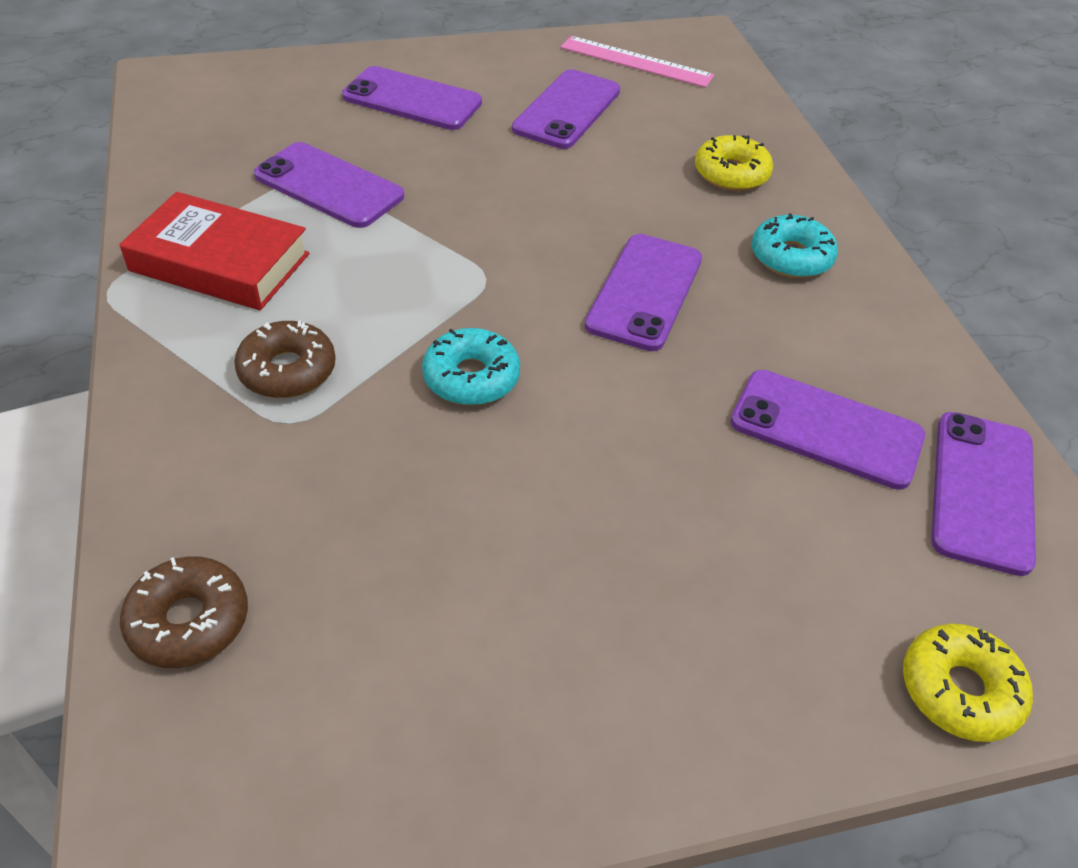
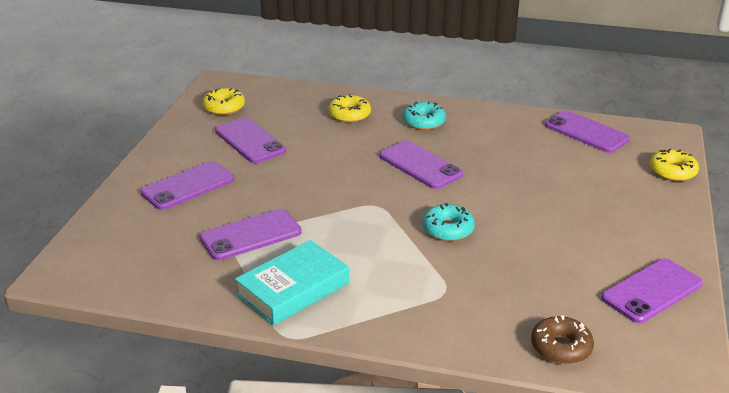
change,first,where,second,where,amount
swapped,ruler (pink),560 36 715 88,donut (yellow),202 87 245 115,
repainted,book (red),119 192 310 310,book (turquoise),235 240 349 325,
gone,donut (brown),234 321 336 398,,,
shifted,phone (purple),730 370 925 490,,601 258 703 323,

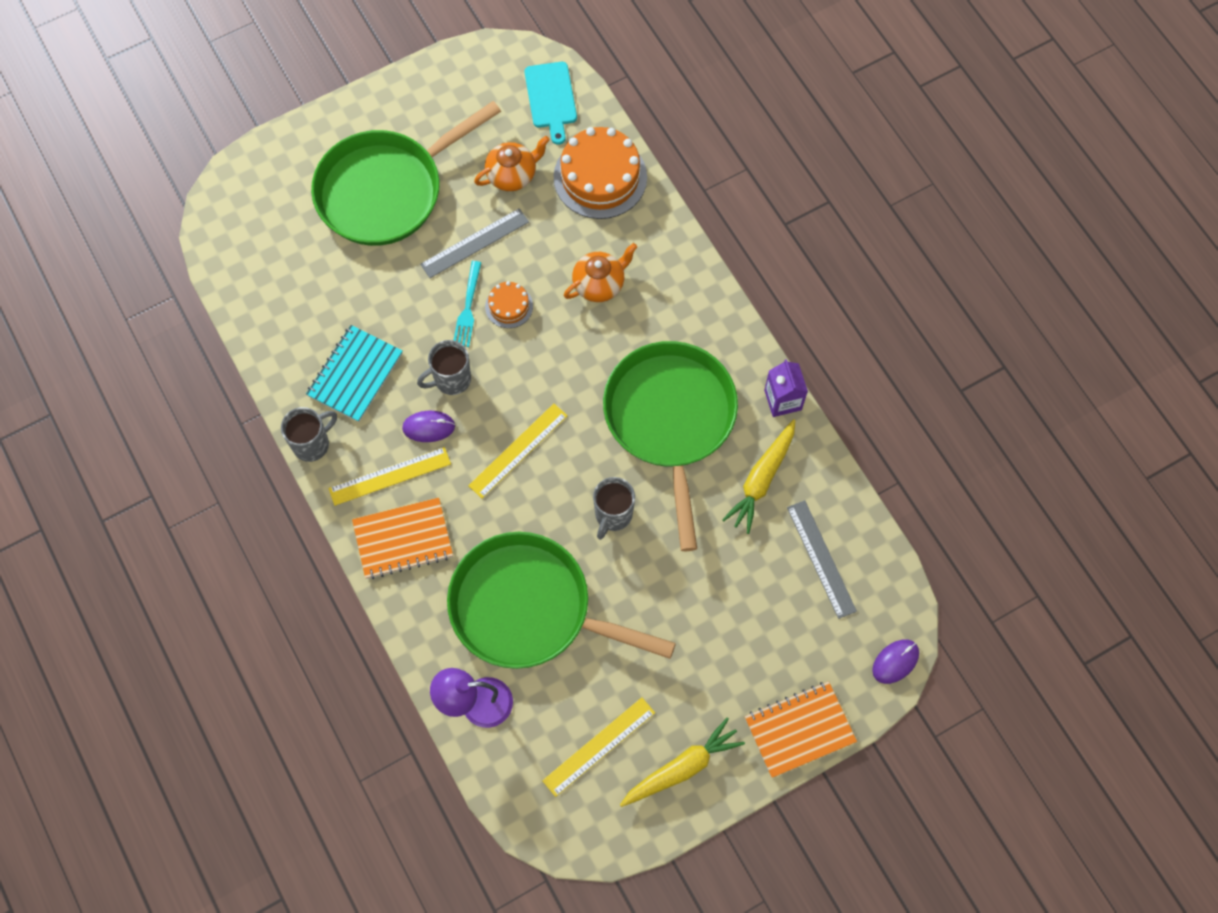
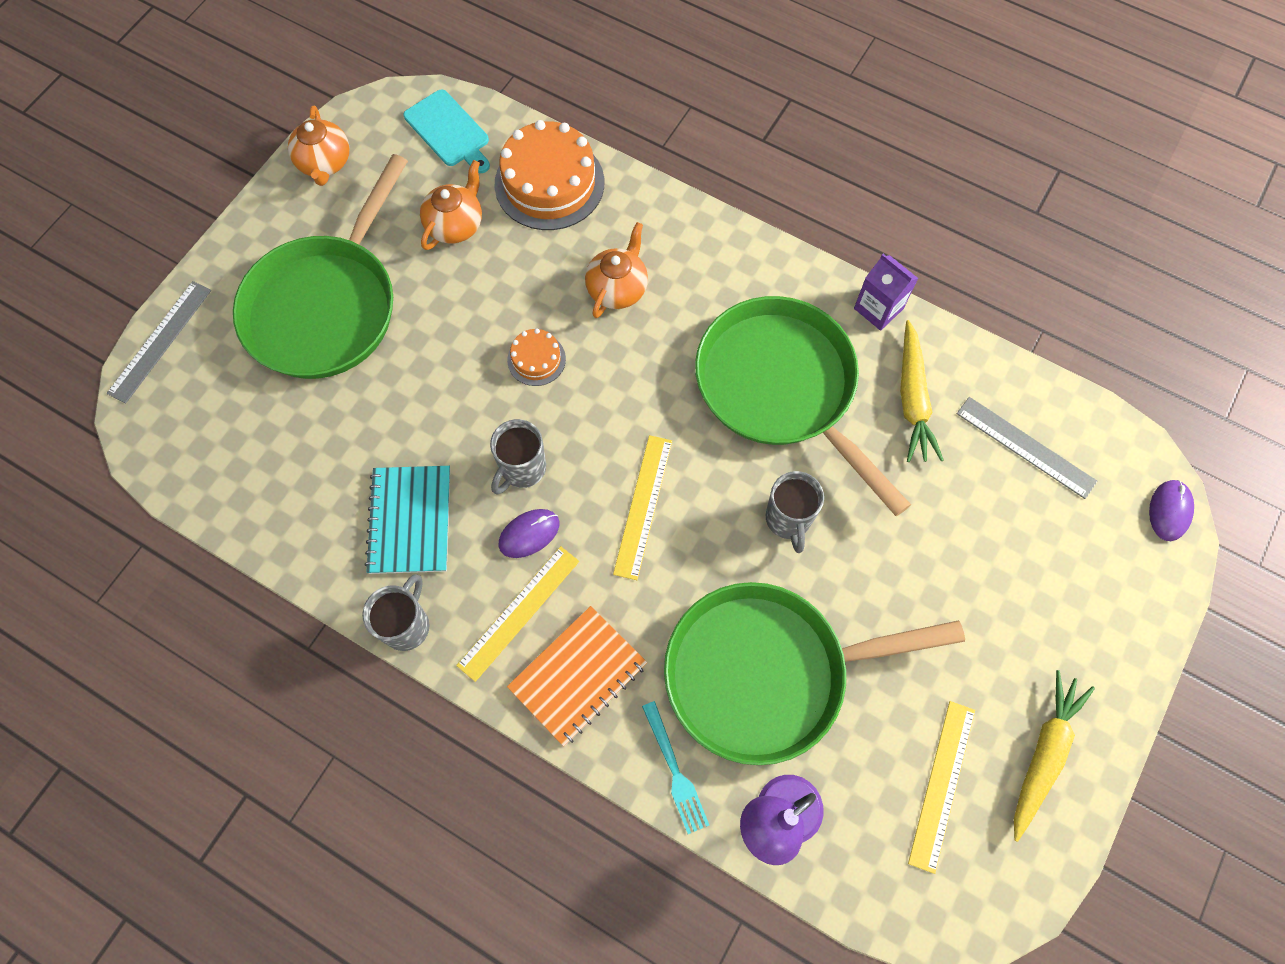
change,first,where,second,where,amount
shifted,ruler (grey),420 208 529 278,,107 281 211 403,
shifted,fork (turquoise),454 261 481 347,,642 701 709 834,
gone,notebook (orange),745 681 857 778,,,
new,,,teapot (orange),288 106 350 186,

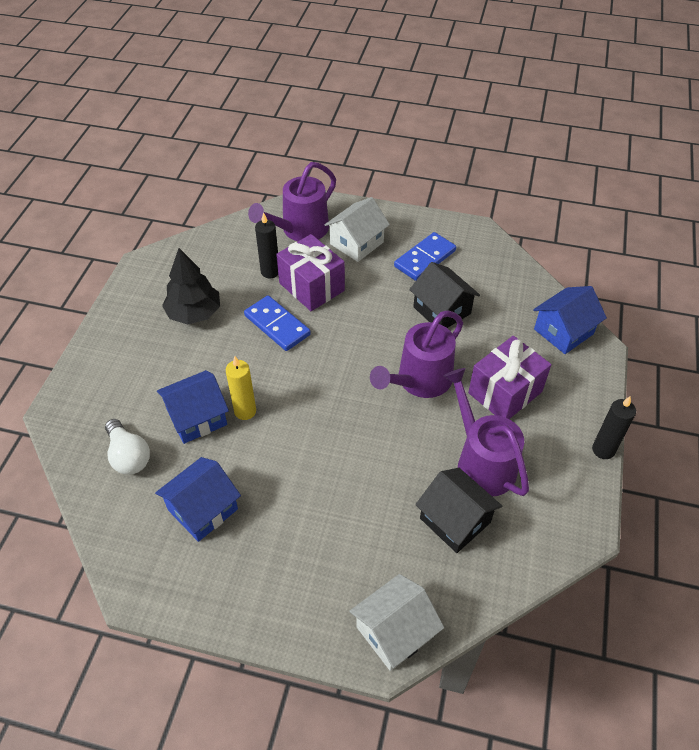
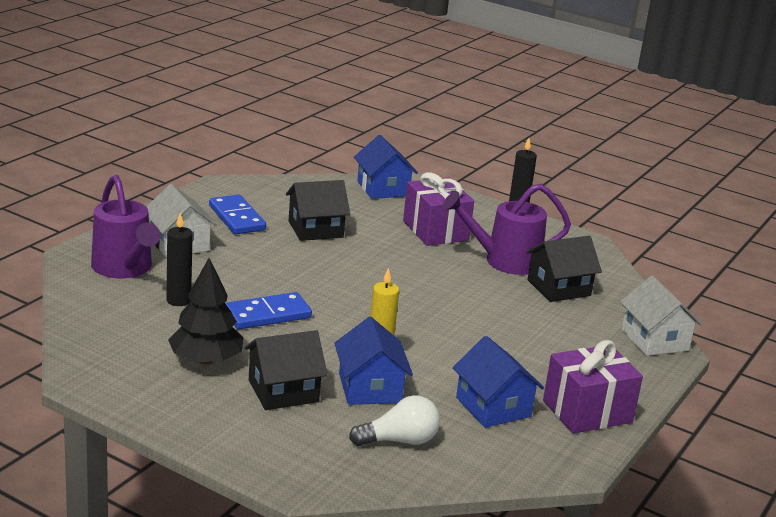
change,first,where,second,where,amount
shifted,gift (purple),276 234 345 311,,543 340 643 434,
gone,watering can (purple),370 311 463 398,,,
new,,,house (black),244 330 328 410,

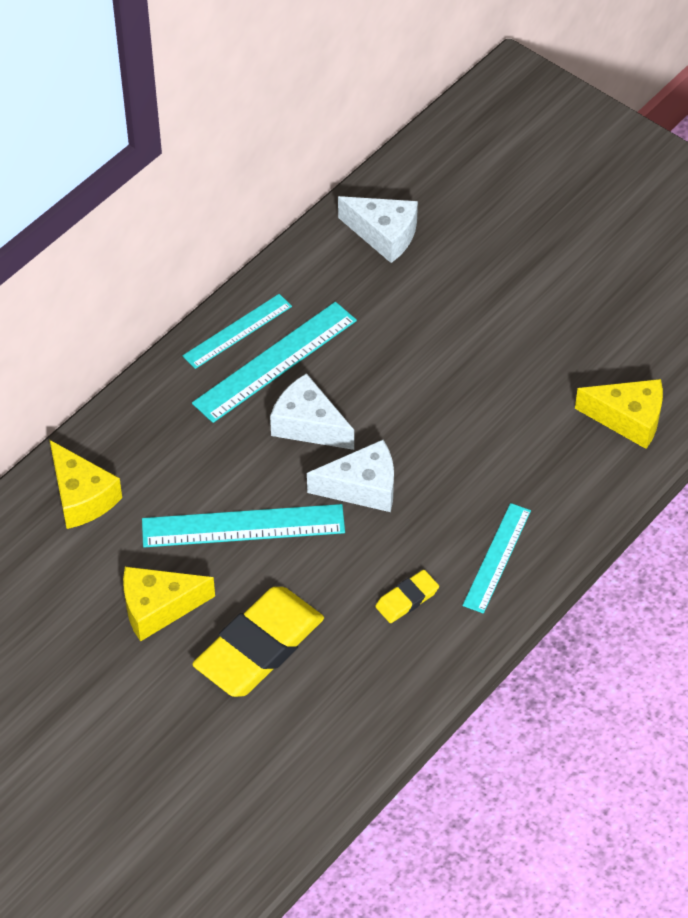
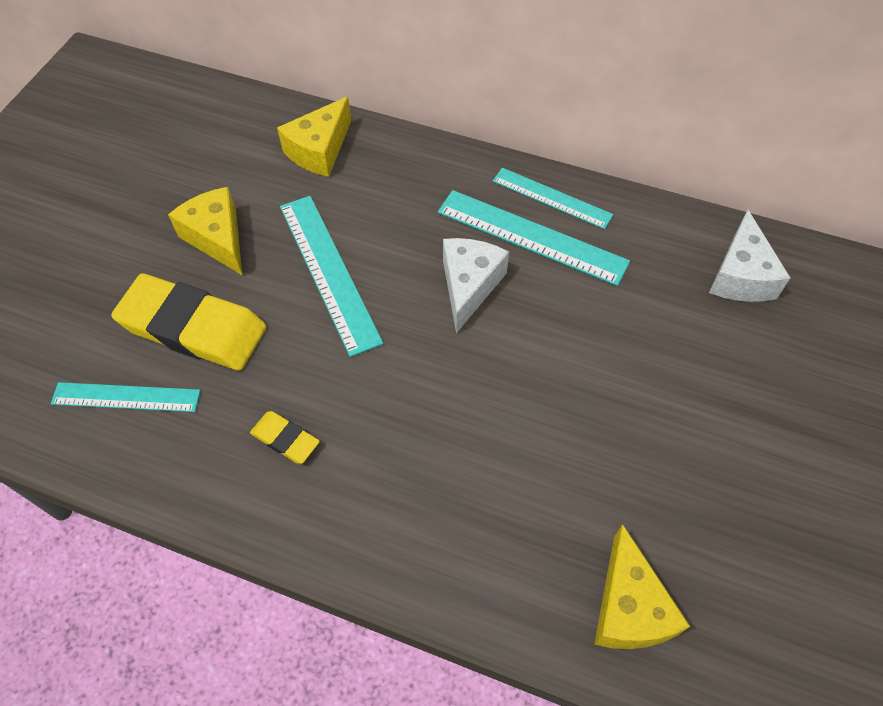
change,first,where,second,where,amount
gone,cheese (white),307 440 394 512,,,
shifted,ruler (turquoise),462 503 531 614,,51 382 200 412,

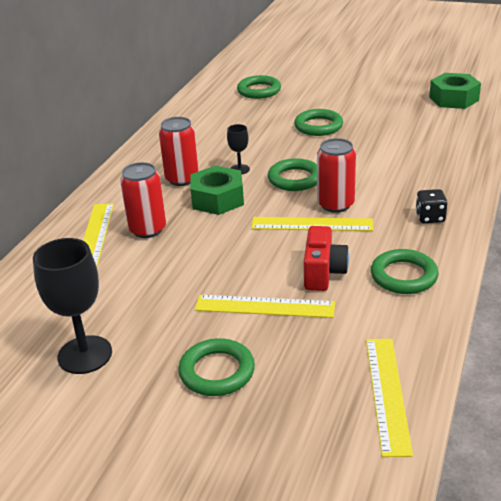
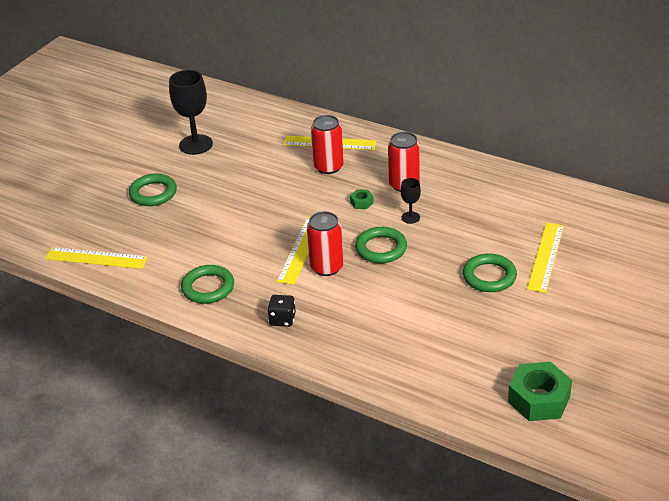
change,first,where,second,where,amount
gone,ring (green),237 75 281 99,,,
scaled,nut (green),190 165 244 215,,350 189 374 209,x0.46
gone,camera (red),304 226 349 291,,,
shifted,ruler (yellow),195 295 335 318,,527 223 564 293,

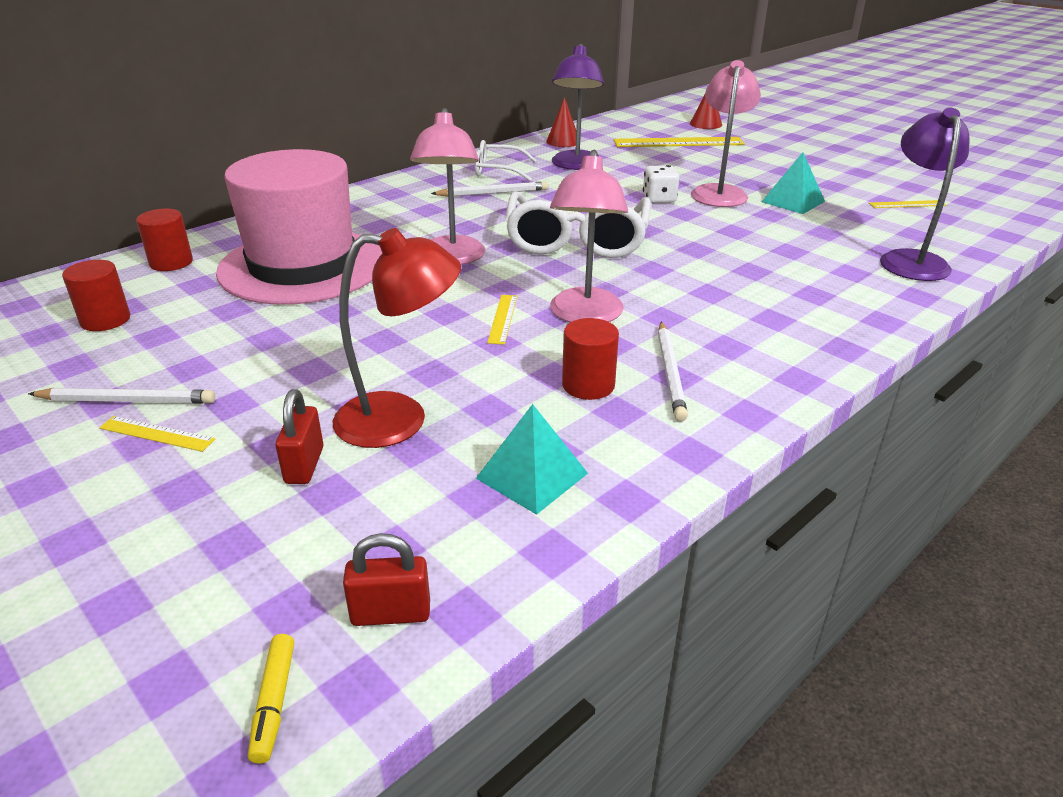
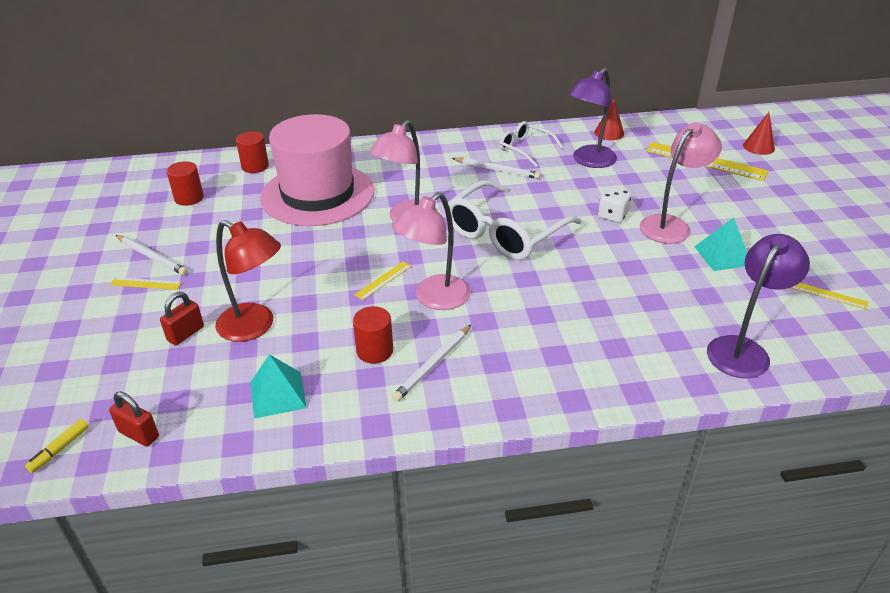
change,first,where,second,where,amount
rotated,ruler (yellow),99 416 215 452,,110 277 182 290,45 degrees counterclockwise

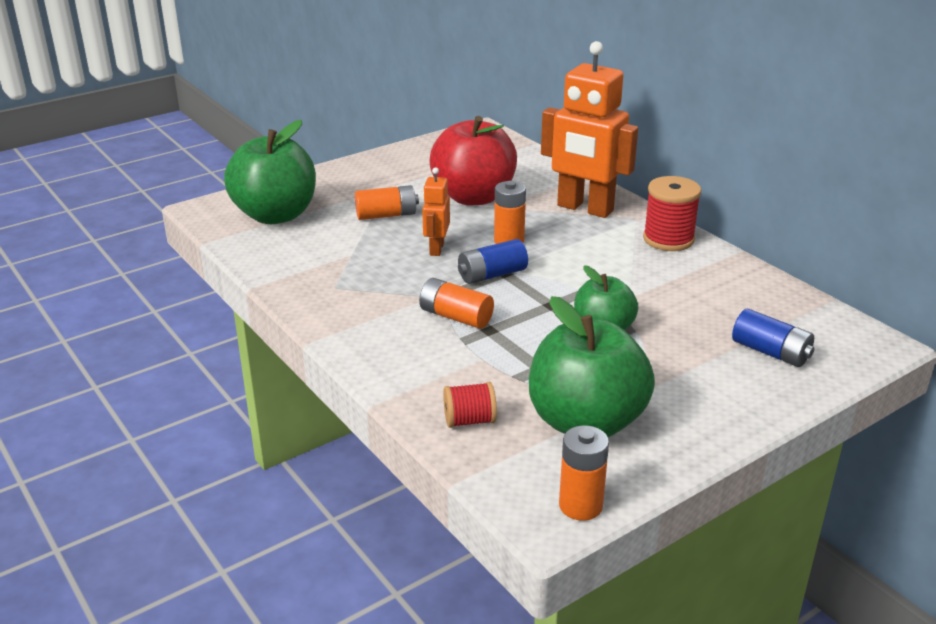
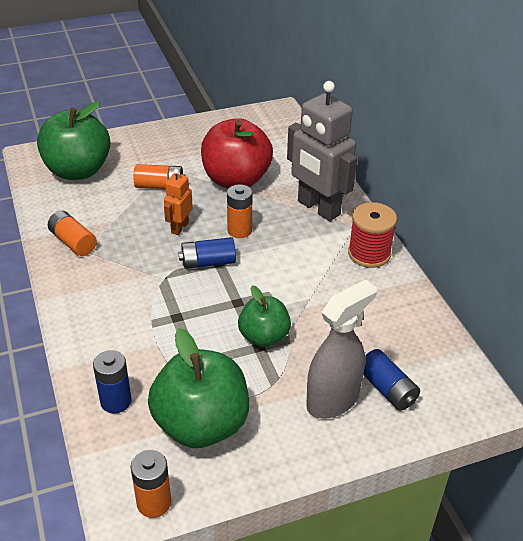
change,first,where,second,where,amount
repainted,robot (orange),541 41 638 218,robot (grey),287 81 357 221,
shifted,battery (orange),419 278 494 329,,48 211 97 256,
swapped,spool (red),443 382 497 428,battery (blue),93 350 131 414,
new,,,spray bottle (grey),306 279 377 419,

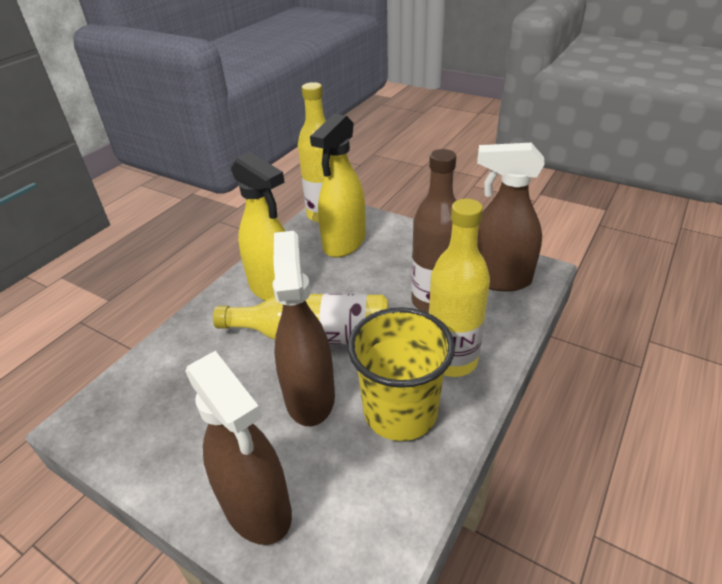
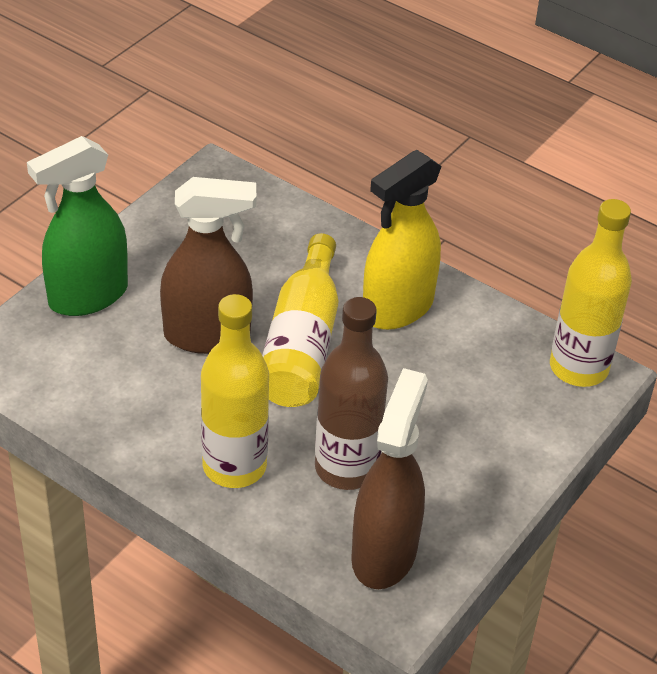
change,first,where,second,where,amount
gone,spray bottle (yellow),310 113 366 257,,,
gone,cup (yellow),348 307 455 441,,,
repainted,spray bottle (brown),186 351 292 545,spray bottle (green),27 136 128 316,

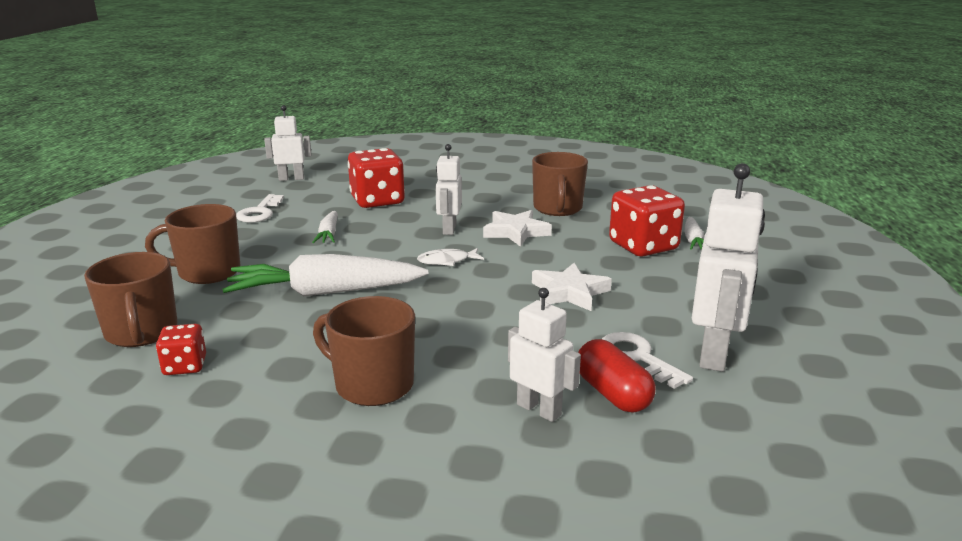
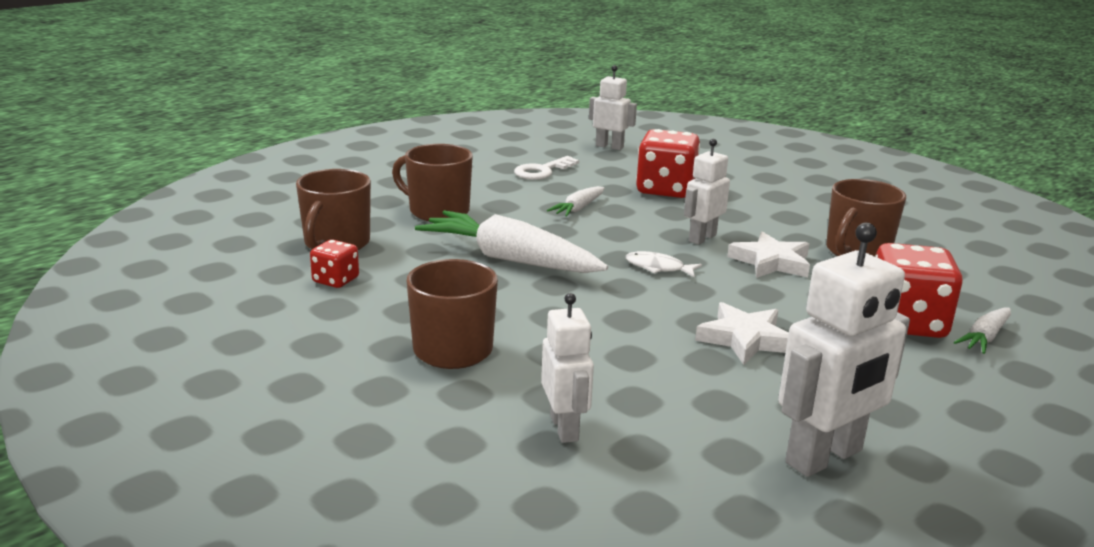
change,first,where,second,where,amount
gone,key (white),602 332 693 389,,,
gone,capsule (red),578 339 656 413,,,

